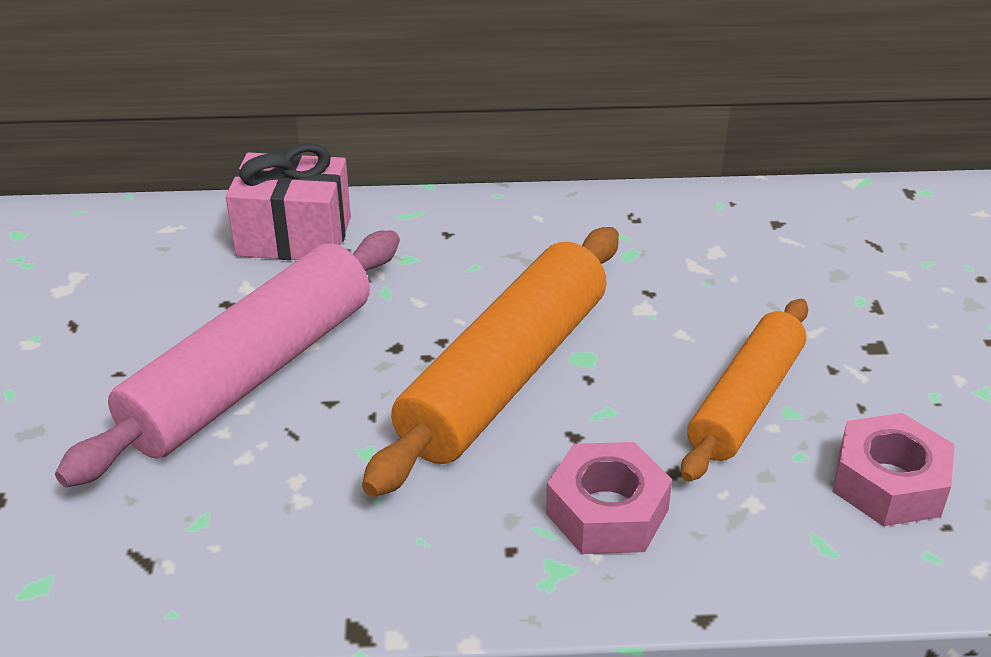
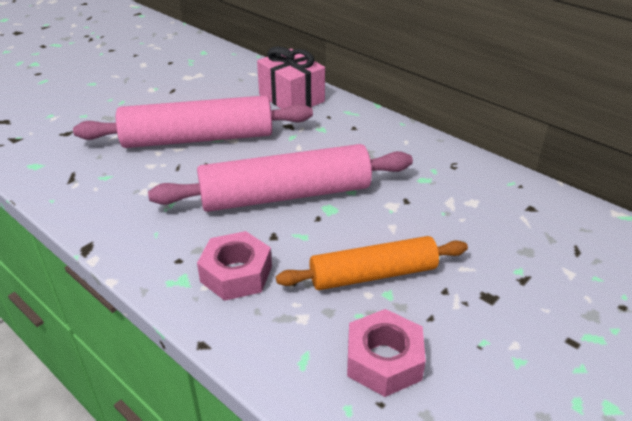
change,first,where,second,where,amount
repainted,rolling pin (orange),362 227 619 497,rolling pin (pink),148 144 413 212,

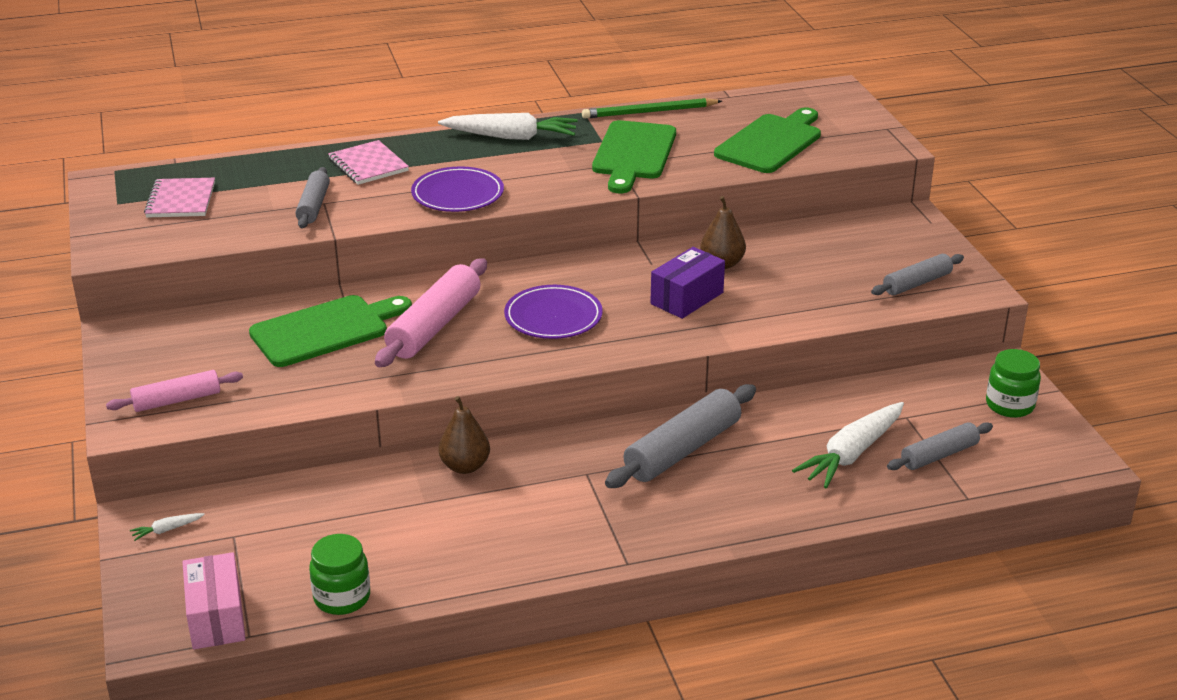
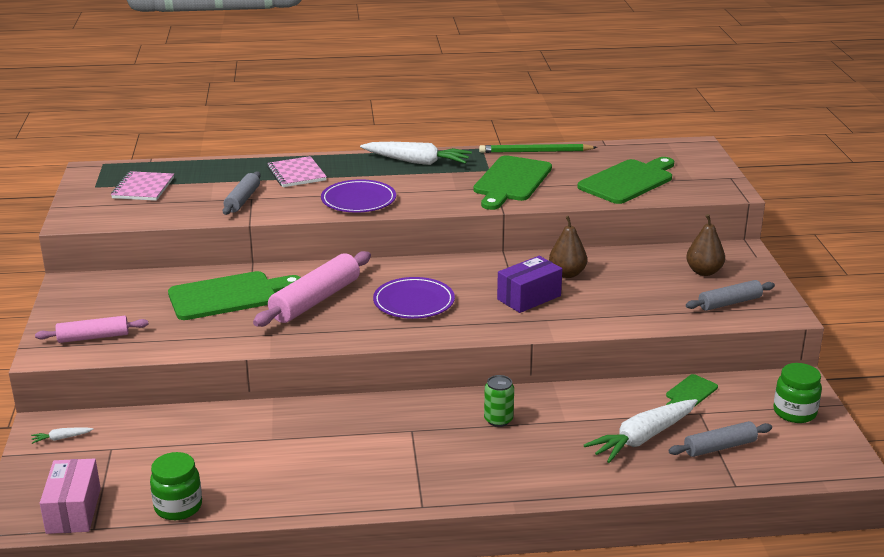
change,first,where,second,where,amount
swapped,rolling pin (grey),605 384 756 488,can (green),484 375 514 427,
shifted,pear (brown),438 396 490 474,,686 214 725 276,
new,,,cutting board (green),666 374 718 407,

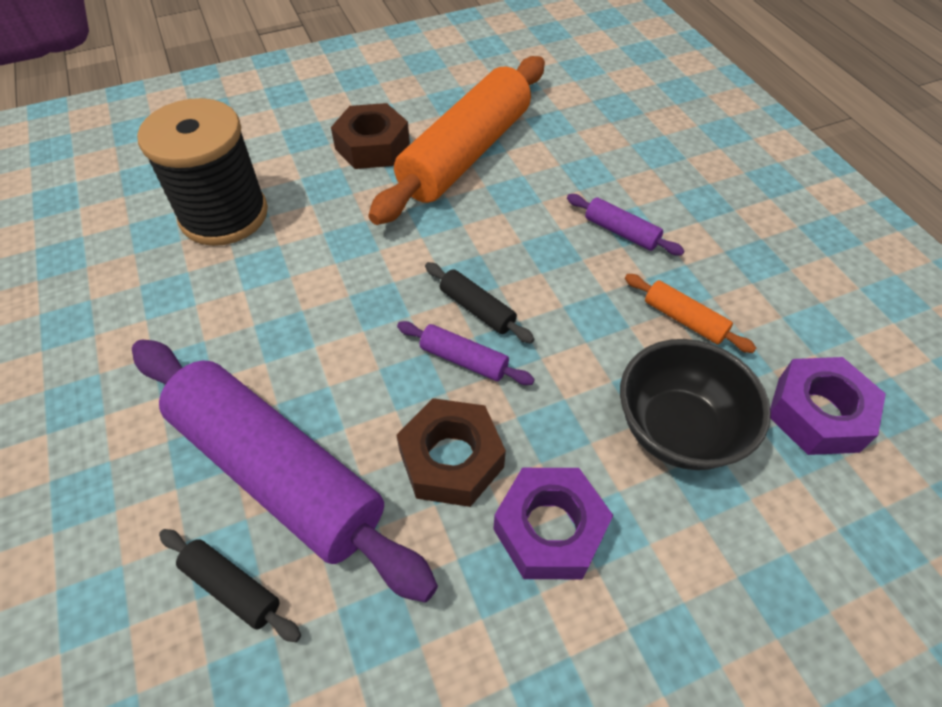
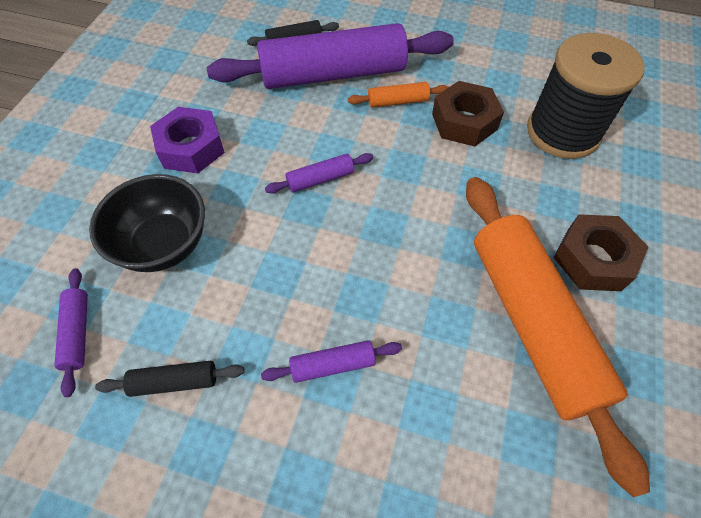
change,first,where,second,where,amount
shifted,rolling pin (black),425 262 534 344,,95 361 244 397,
shifted,rolling pin (orange),625 274 756 353,,348 82 449 108,
swapped,nut (purple),770 357 886 455,rolling pin (purple),55 268 88 397,
shifted,nut (brown),396 398 506 507,,432 81 504 146,

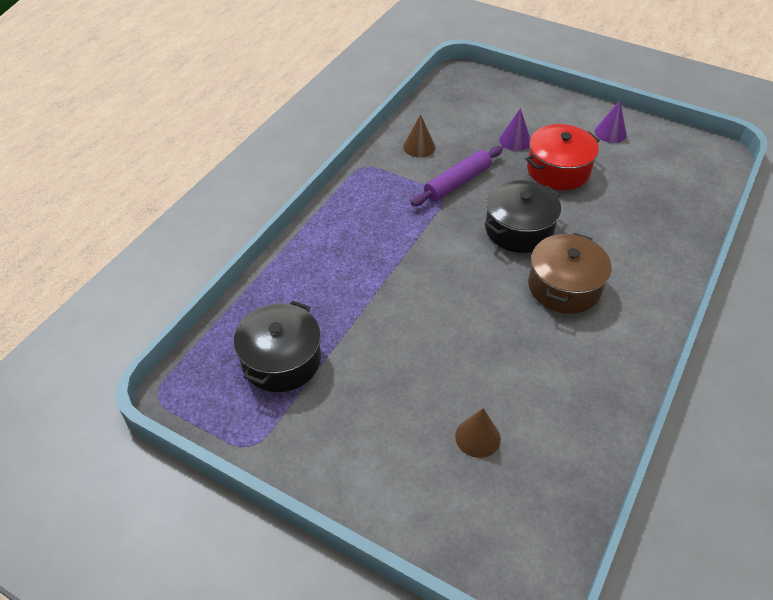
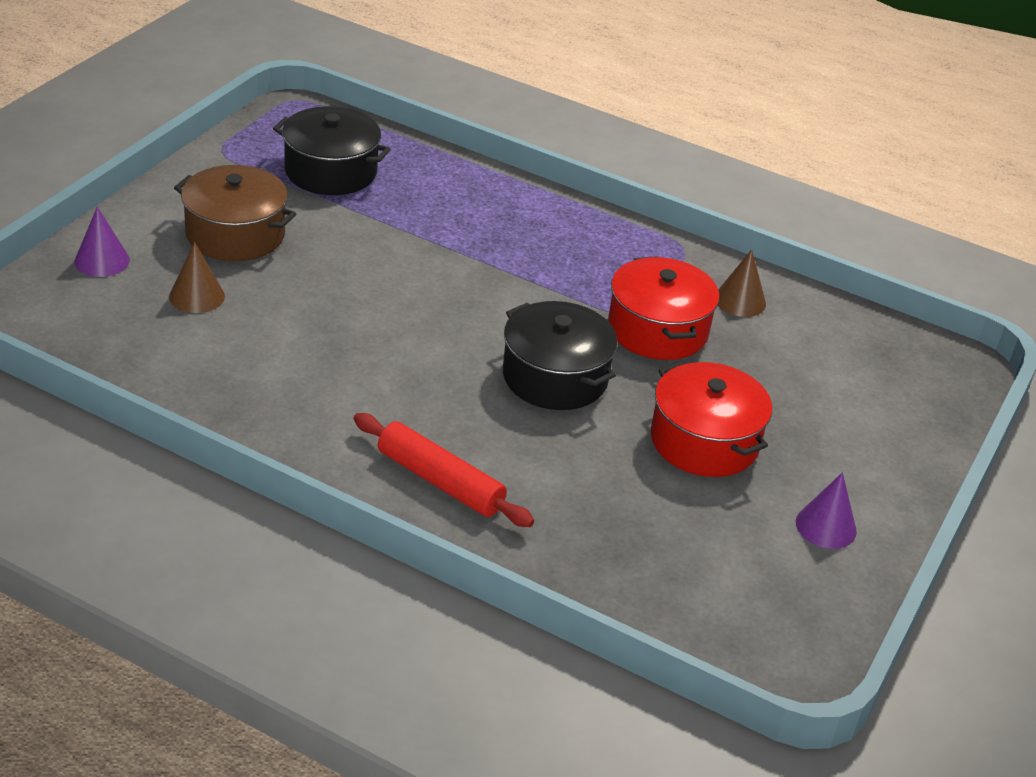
change,first,where,second,where,amount
shifted,cone (purple),499 108 530 151,,75 206 130 277,
swapped,rolling pin (purple),411 146 503 206,pot (red),608 257 719 360,
shifted,pot (brown),528 233 612 314,,174 165 296 261,
new,,,rolling pin (red),354 413 534 527,

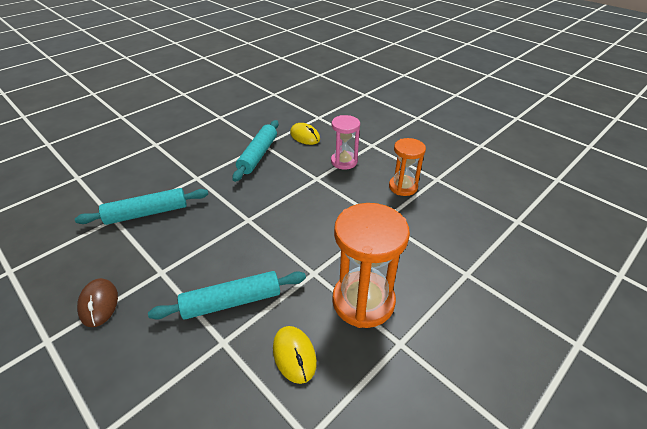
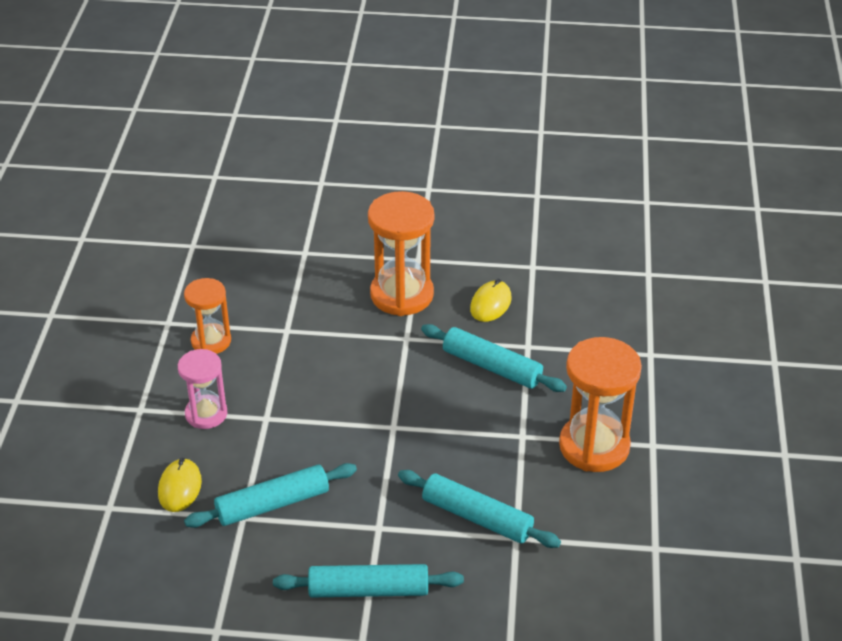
change,first,where,second,where,amount
swapped,mouse (brown),77 278 118 327,hourglass (orange),559 337 642 472,
new,,,rolling pin (turquoise),273 564 464 597,

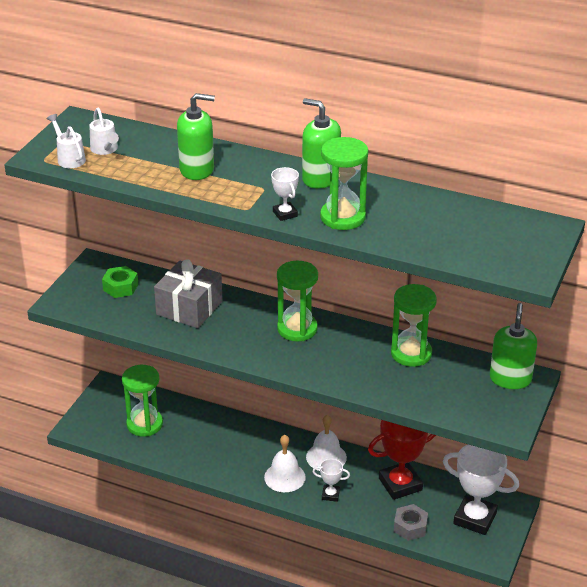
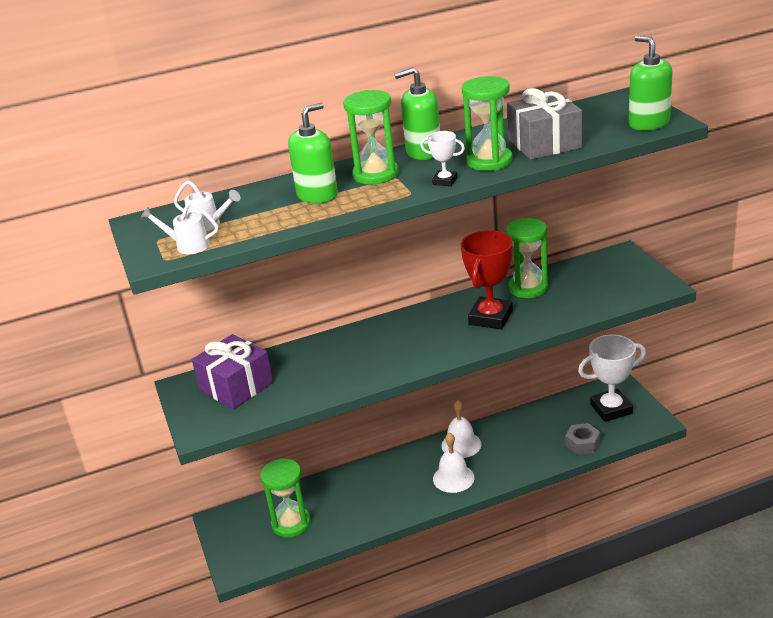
change,first,where,second,where,amount
shifted,gift (grey),154 259 223 328,,507 88 582 160,
shifted,hourglass (green),277 261 318 341,,343 90 399 185,
swapped,nut (green),102 266 138 298,gift (purple),192 334 273 409,
shifted,soap dispenser (green),490 303 537 389,,629 36 673 131,
shifted,trophy (red),368 420 436 500,,461 230 513 330,
gone,trophy (white),313 459 350 502,,,

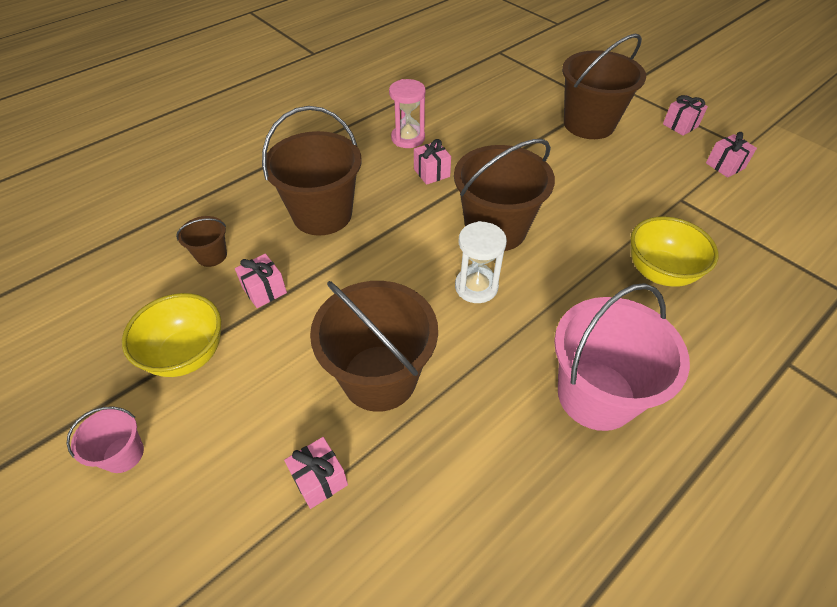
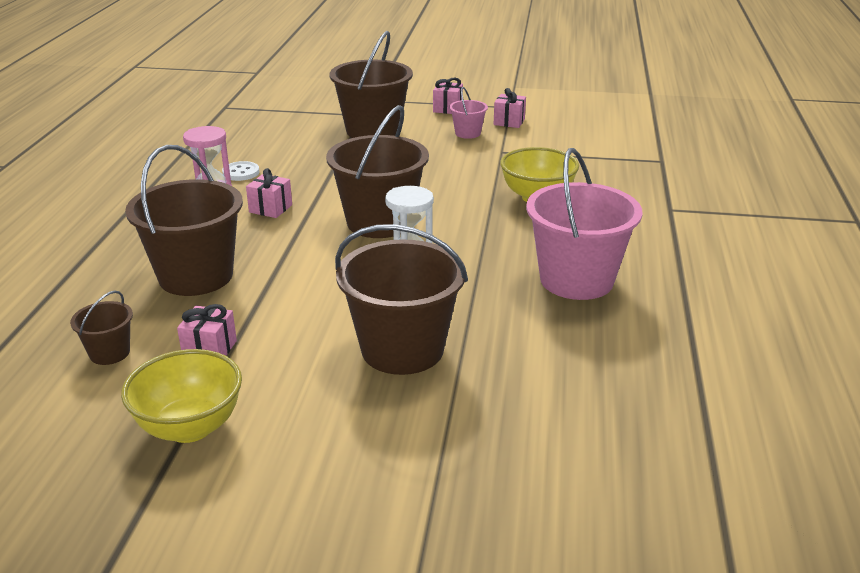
change,first,where,second,where,amount
shifted,bucket (pink),66 406 144 473,,449 87 488 139,
gone,gift (pink),284 437 348 509,,,
new,,,button (white),222 161 259 181,

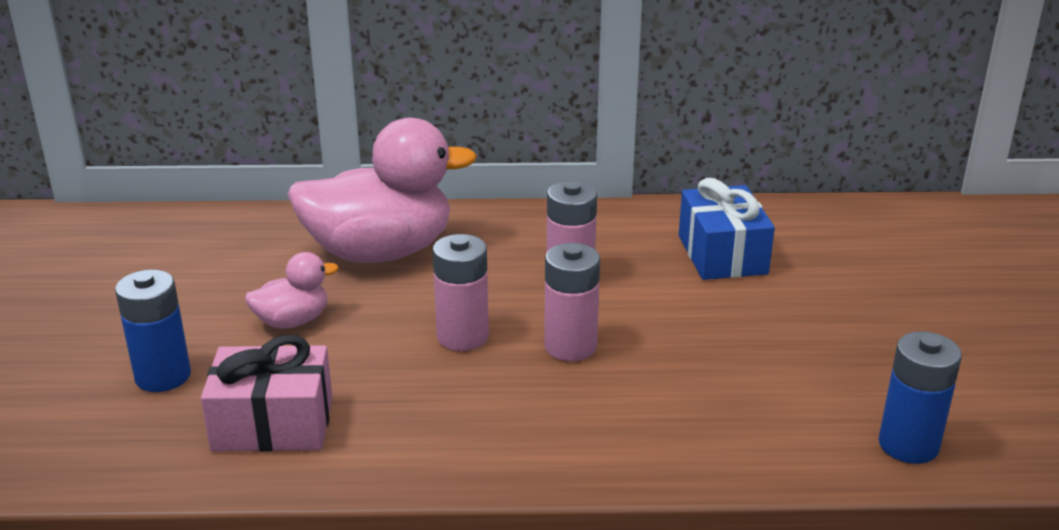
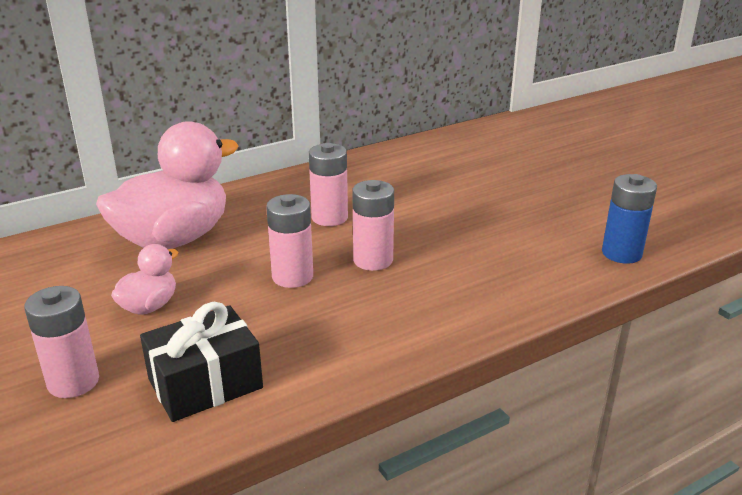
change,first,where,second,where,amount
gone,gift (blue),679 178 775 280,,,
repainted,battery (blue),115 270 191 392,battery (pink),24 286 99 398,
repainted,gift (pink),201 335 333 452,gift (black),140 302 263 422,

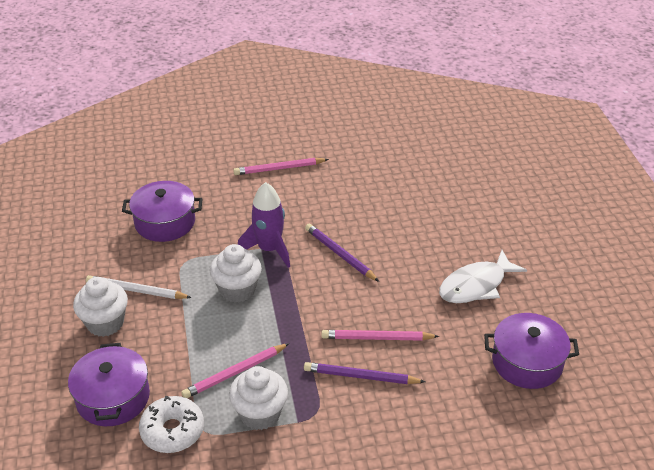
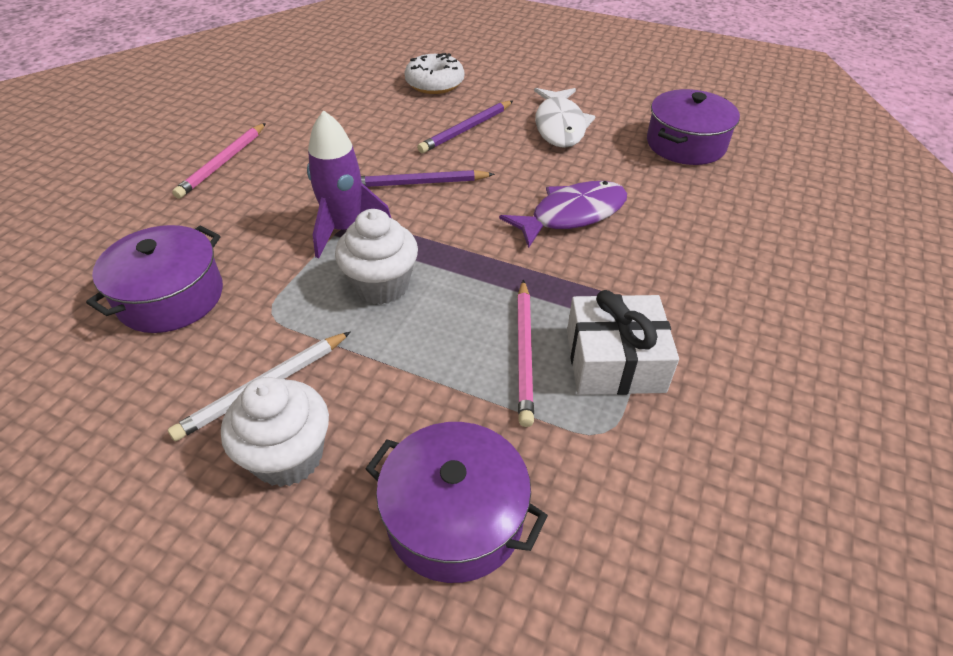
change,first,where,second,where,amount
swapped,pencil (pink),322 330 439 341,fish (purple),499 181 627 248,
shifted,pencil (purple),304 362 425 384,,417 101 513 153,
swapped,cupcake (white),229 366 288 430,gift (white),567 290 679 395,
shifted,donut (white),139 396 204 453,,404 53 464 94,

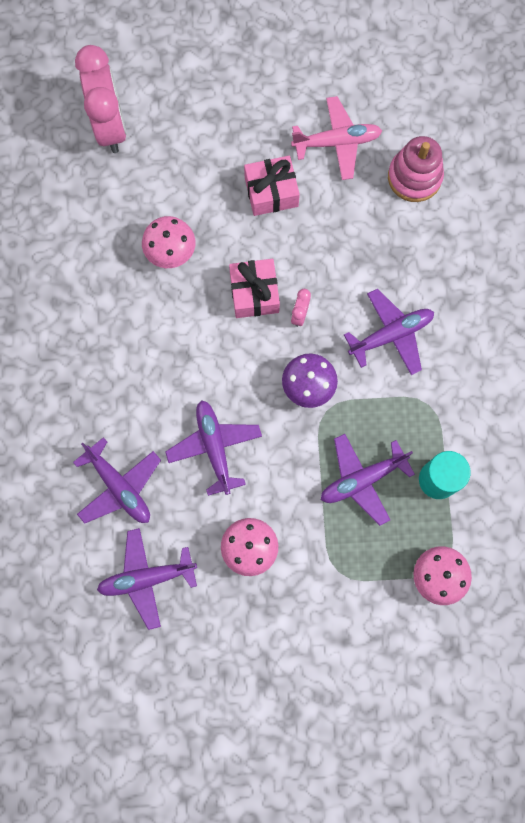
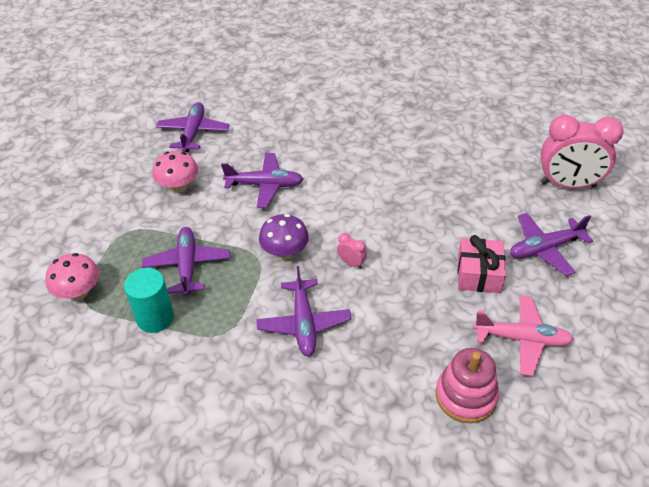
change,first,where,second,where,amount
rotated,plane (pink),291 96 382 180,,473 295 574 376,90 degrees counterclockwise
gone,mushroom (pink),142 216 195 268,,,
gone,gift (pink),229 259 280 318,,,
shifted,plane (purple),73 437 161 524,,510 213 593 276,

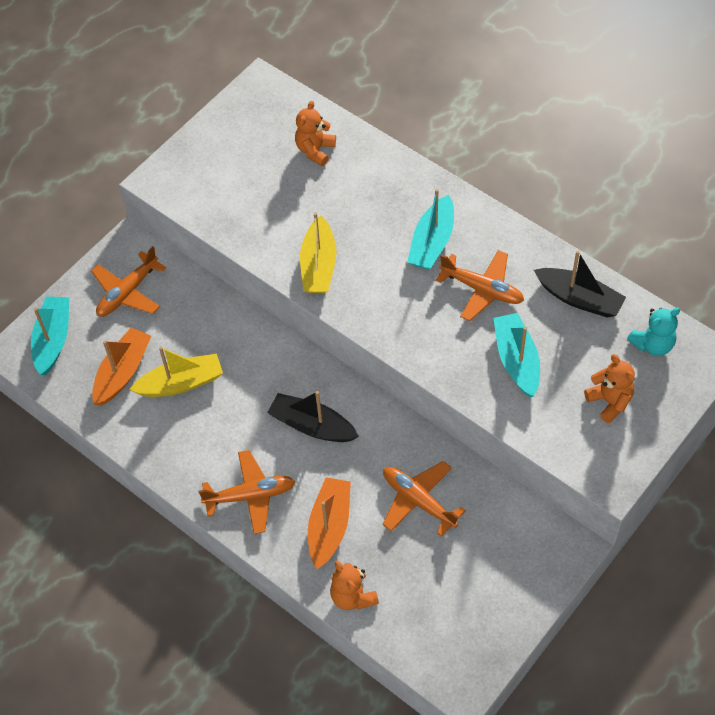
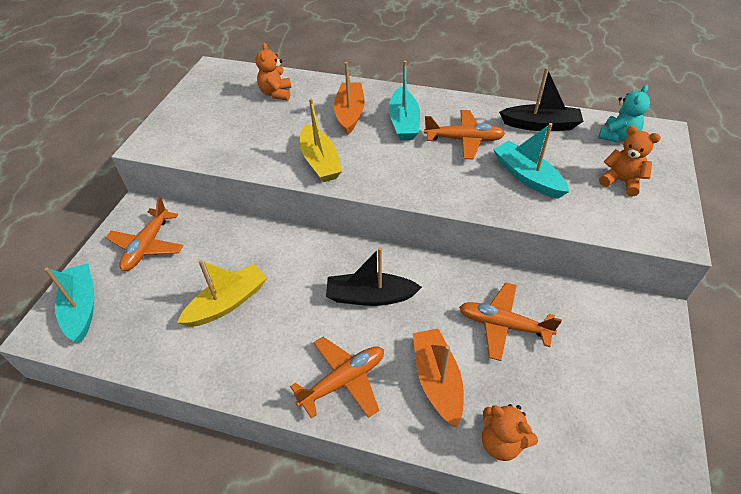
change,first,where,second,where,amount
shifted,boat (orange),92 328 151 405,,334 62 364 135,

